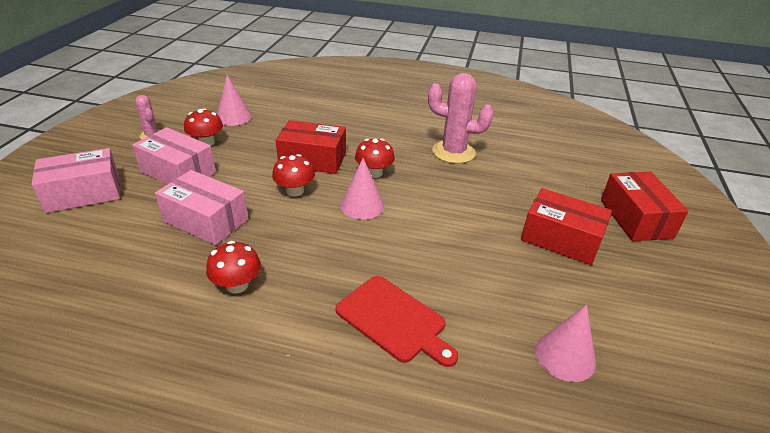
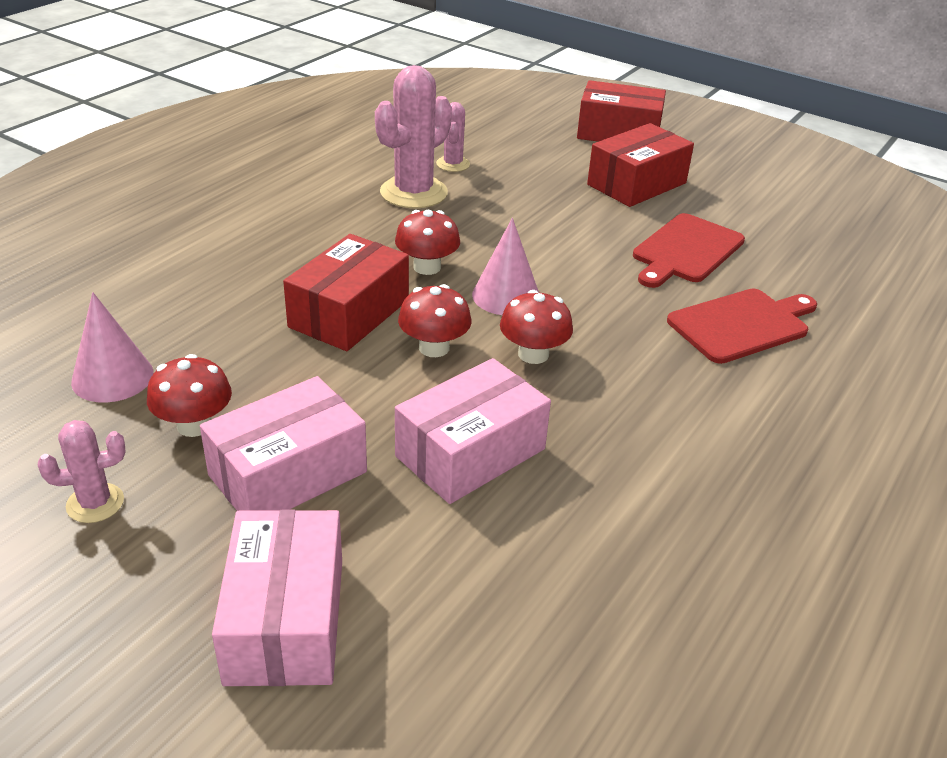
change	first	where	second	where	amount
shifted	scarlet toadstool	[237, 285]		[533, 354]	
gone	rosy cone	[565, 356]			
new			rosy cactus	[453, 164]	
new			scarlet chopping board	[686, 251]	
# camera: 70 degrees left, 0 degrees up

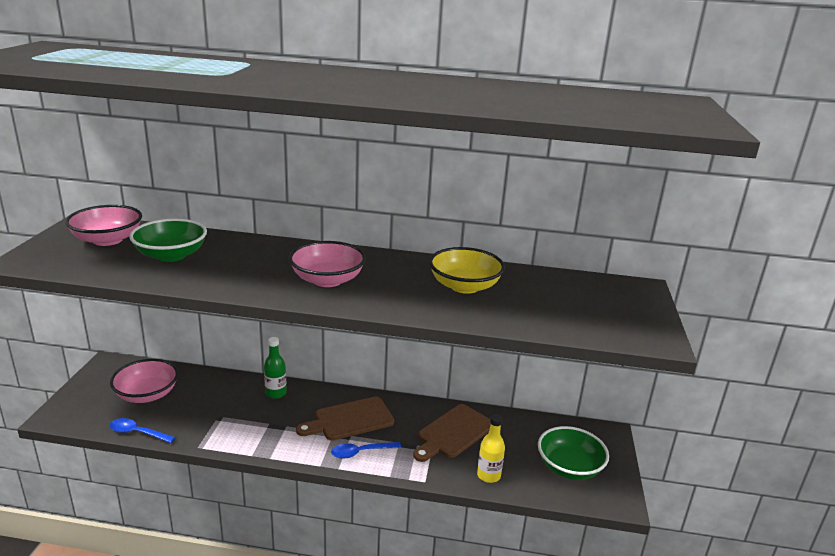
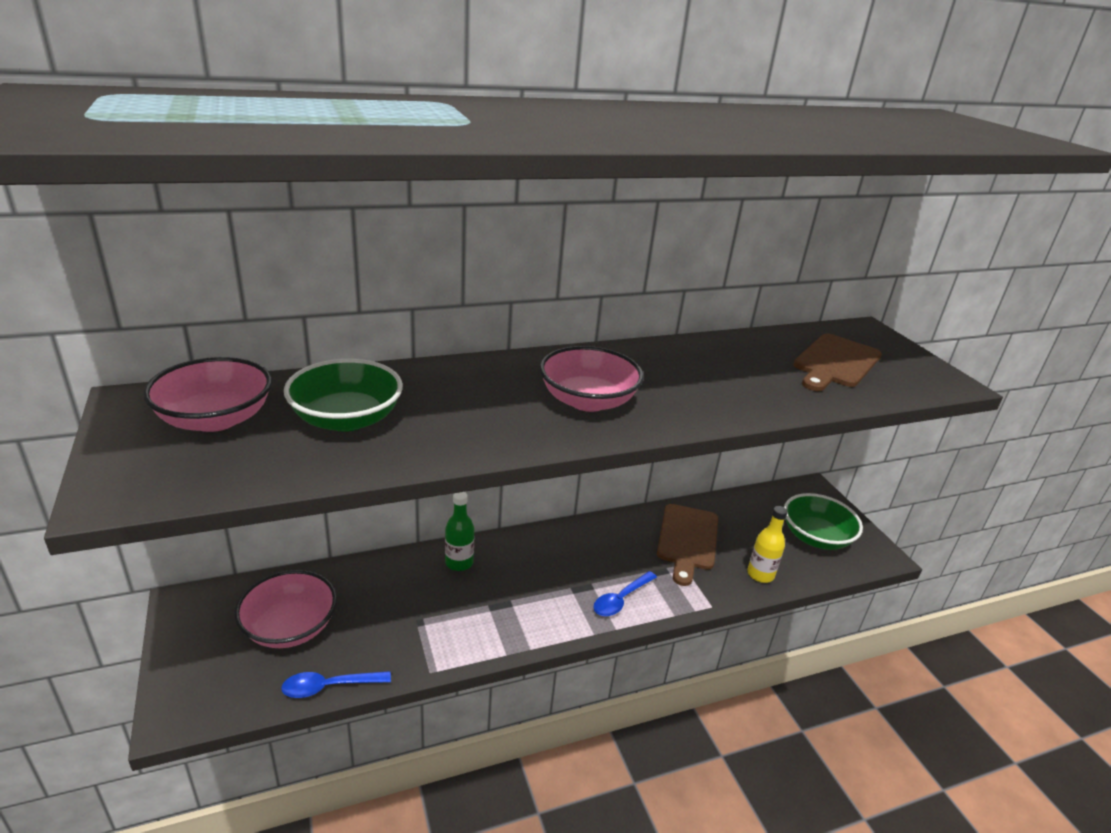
change	first	where	second	where	amount
shifted	brown chopping board	[350, 420]		[835, 363]	
gone	golden serving bowl	[464, 286]			
# camera: 30 degrees left, 5 degrees up

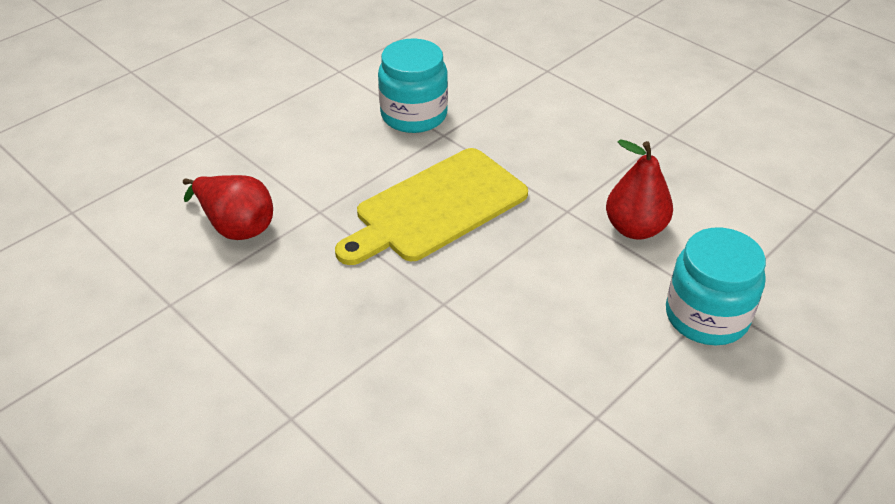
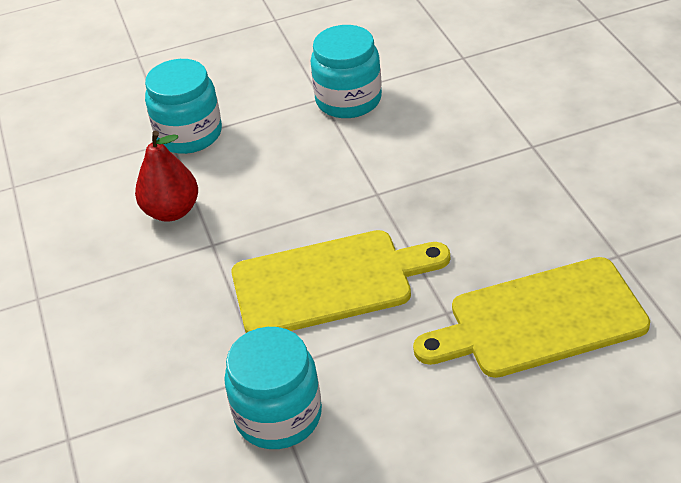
change	first	where	second	where	amount
swapped	scarlet toy pear	[236, 226]	golden chopping board	[539, 320]	
new			aqua jar	[348, 100]	
# camera: 150 degrees left, 0 degrees up

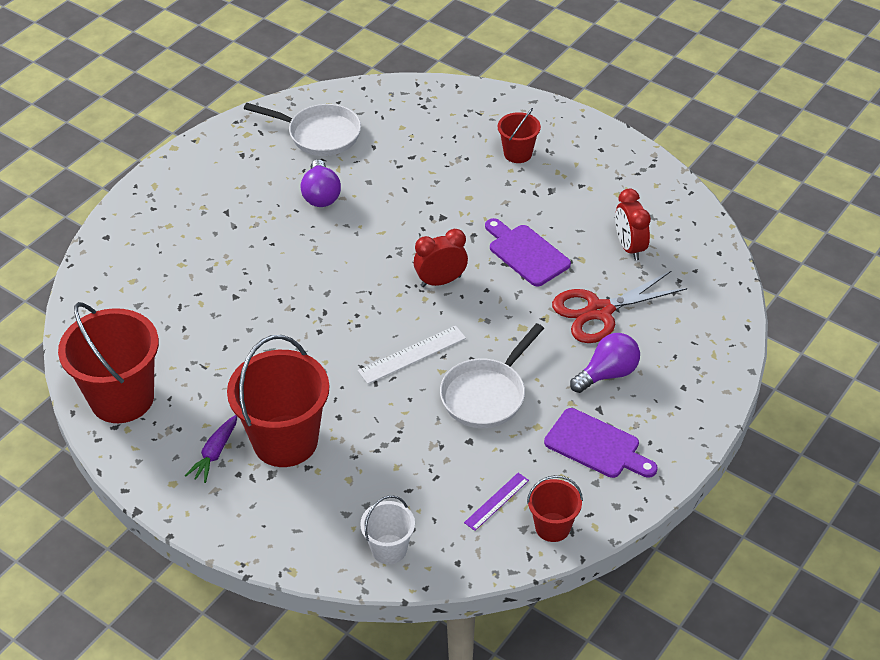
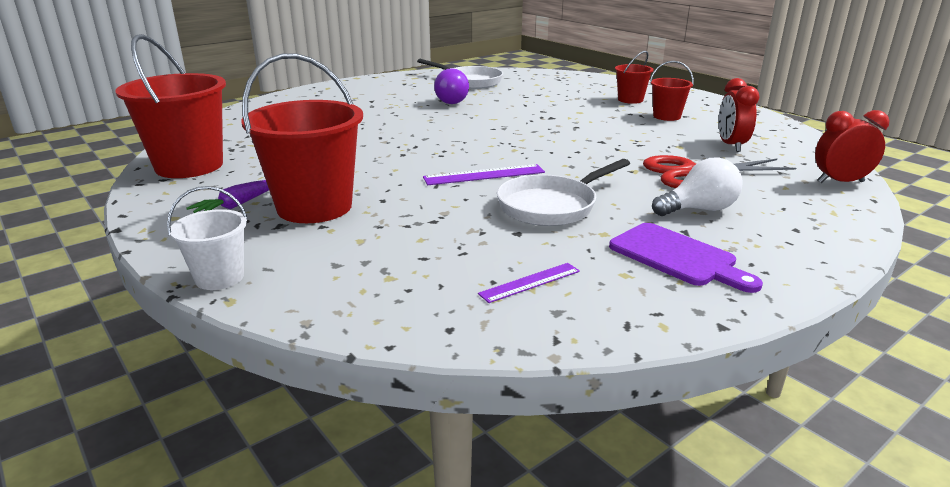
change	first	where	second	where	amount
repainted	snow-white straightedge	[412, 354]	royal purple straightedge	[484, 175]	
shifted	snow-white sand bucket	[389, 549]		[219, 277]	
shifted	scarlet bedside clock	[440, 281]		[840, 182]	
gone	royal purple chopping board	[526, 253]			
shifted	scarlet sand bucket	[552, 527]		[666, 116]	
repainted	royal purple bulb	[607, 374]	snow-white bulb	[699, 209]	
# camera: 15 degrees right, 20 degrees down

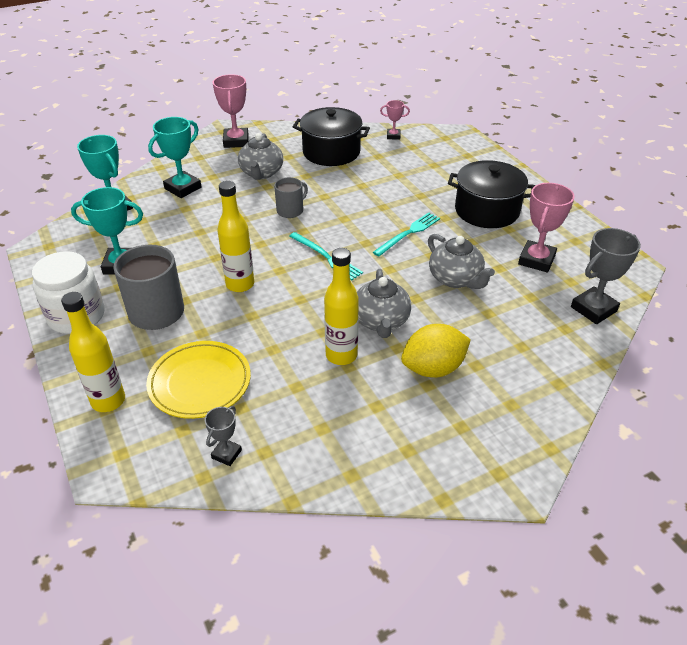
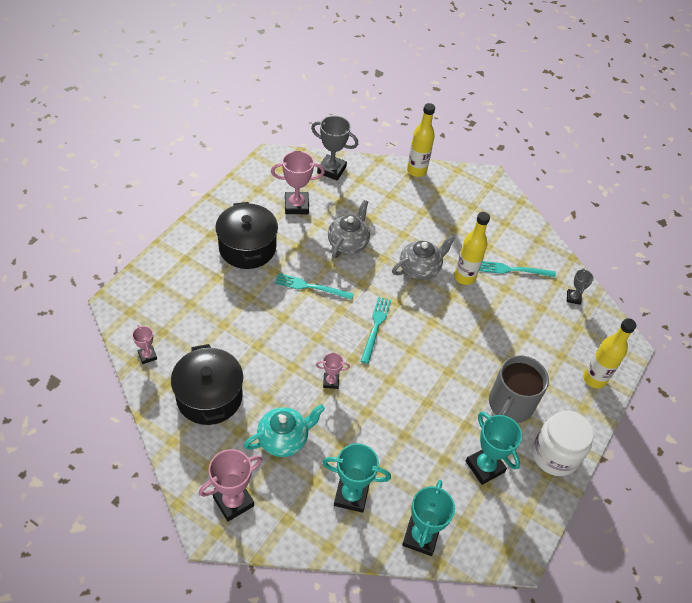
change	first	where	second	where	amount
gone	golden plate	[200, 382]			
rotated	grey trophy	[226, 454]		[573, 298]	75 degrees counterclockwise
shifted	golden drink bottle	[240, 284]		[416, 171]	
repainted	grey china teapot	[261, 173]	aqua china teapot	[284, 439]	
swapped	grey coffee mug	[290, 210]	rosy trophy	[331, 381]	
gone	golden toy lemon	[433, 368]			
new			aqua fork	[513, 270]	
# camera: 125 degrees left, 10 degrees up

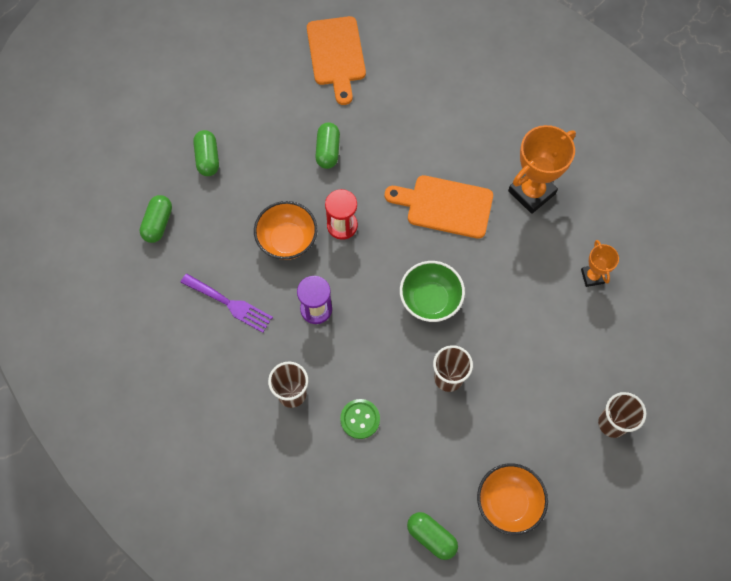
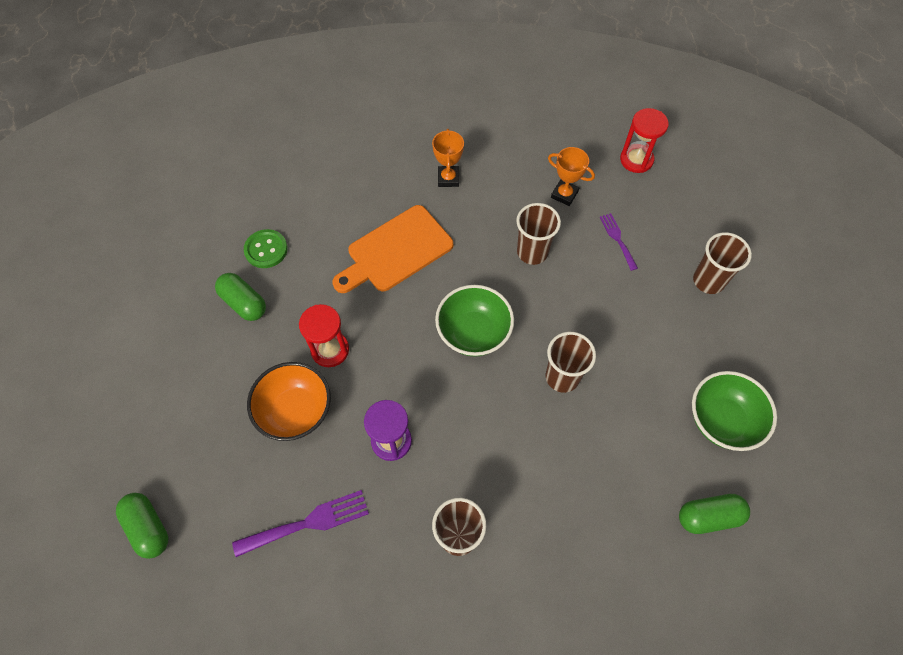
change	first	where	second	where	amount
gone	emerald pill	[208, 158]			
gone	orange-coloured chopping board	[336, 55]			
shifted	emerald sewing button	[360, 419]		[266, 250]	
repainted	orange-coloured serving bowl	[508, 502]	emerald serving bowl	[722, 420]	
scaled	orange-coloured trophy	[531, 192]		[448, 178]	x0.54
new			brown cup	[532, 252]	
new			royal purple fork	[617, 239]	
new			scarlet hourglass	[636, 160]	
# camera: 50 degrees left, 5 degrees down

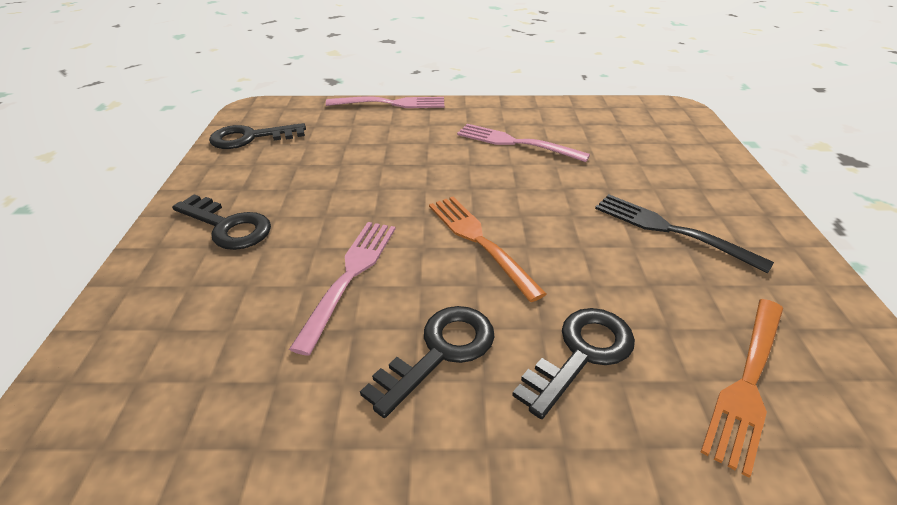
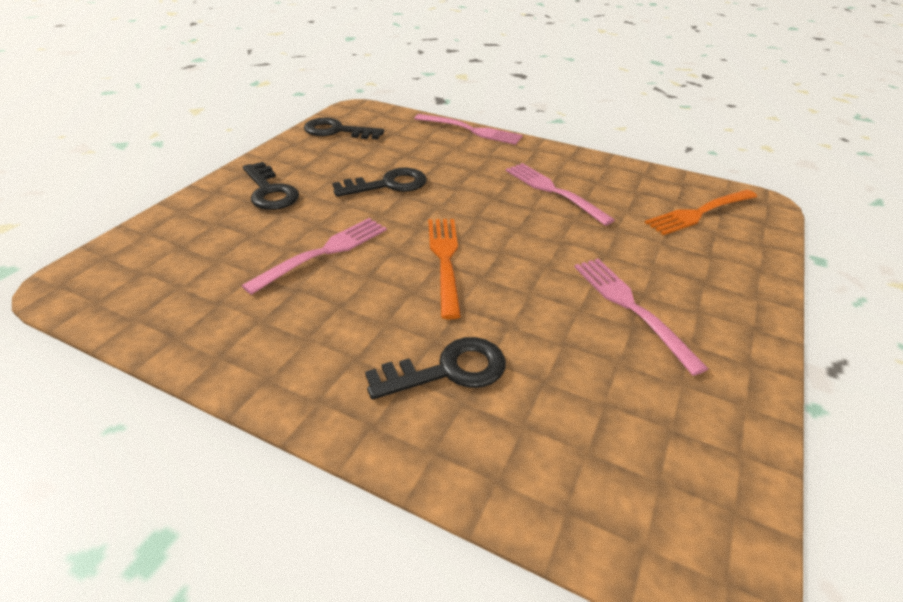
change	first	where	second	where	amount
shifted	jet-black door key	[439, 352]		[388, 185]	
repainted	jet-black fork	[671, 230]	rosy fork	[631, 308]	
shifted	orange-coloured fork	[747, 382]		[699, 213]	
# camera: 25 degrees right, 0 degrees up

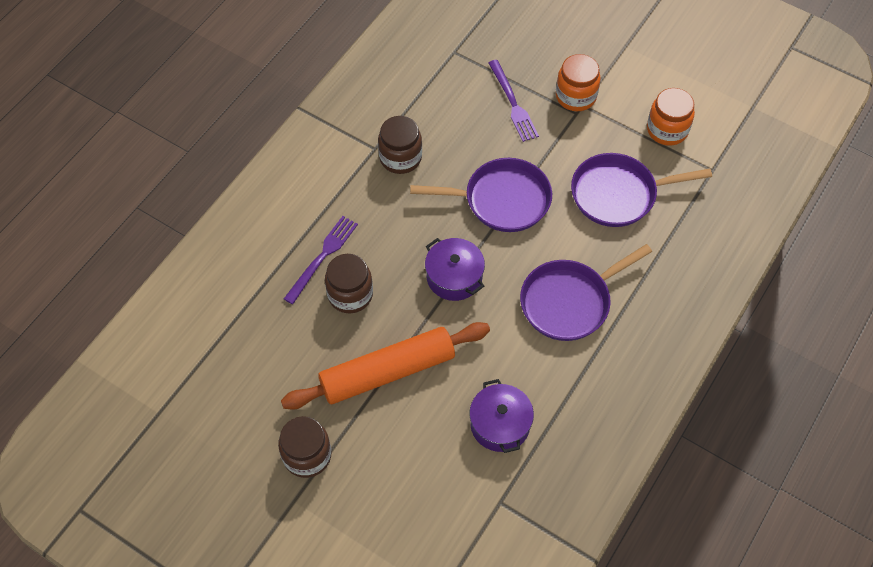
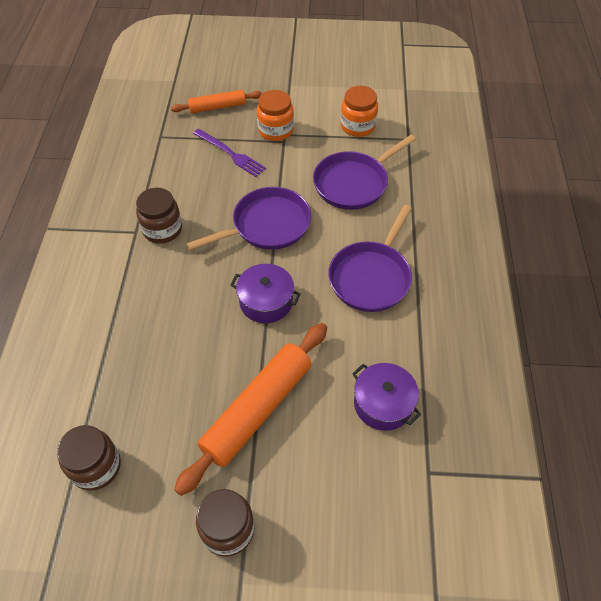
change	first	where	second	where	amount
gone	royal purple fork	[322, 257]			
shifted	brown jar	[350, 294]		[96, 466]	
new			orange-coloured rolling pin	[217, 107]	
# camera: 30 degrees left, 5 degrees down

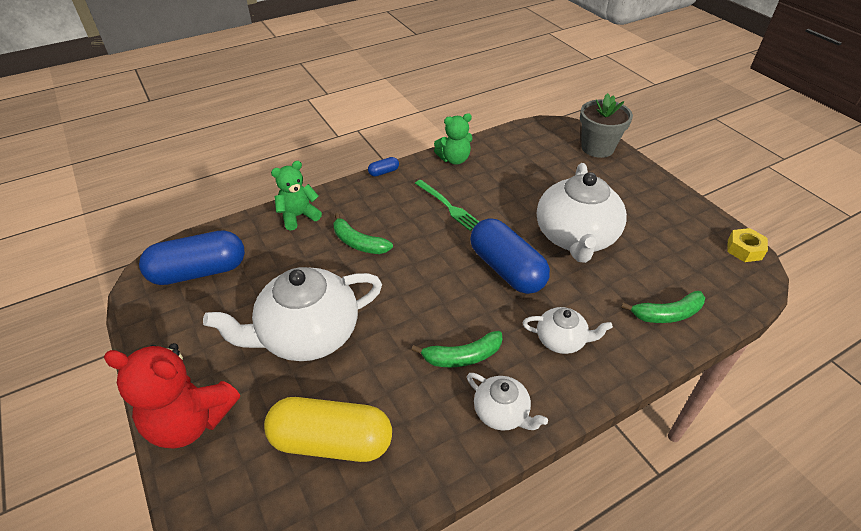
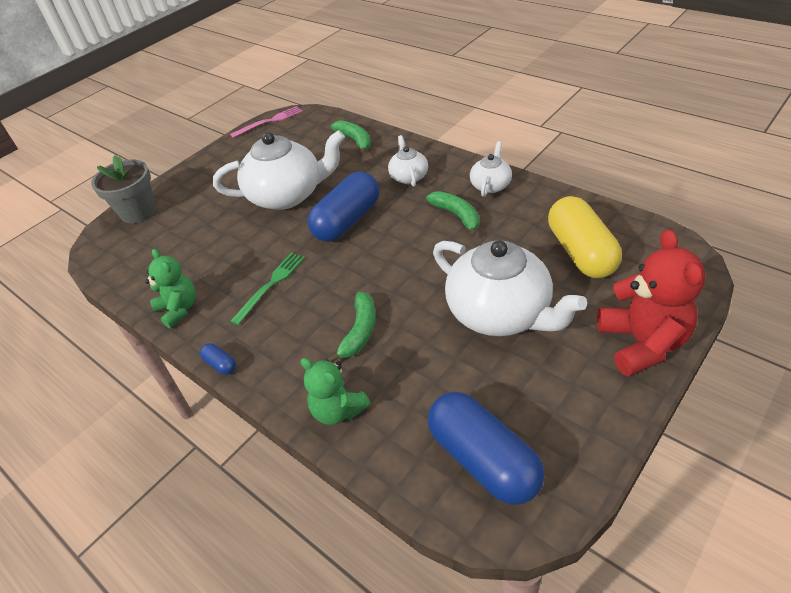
change	first	where	second	where	amount
swapped	golden nut	[744, 249]	rosy fork	[269, 121]	
# camera: 105 degrees left, 0 degrees up

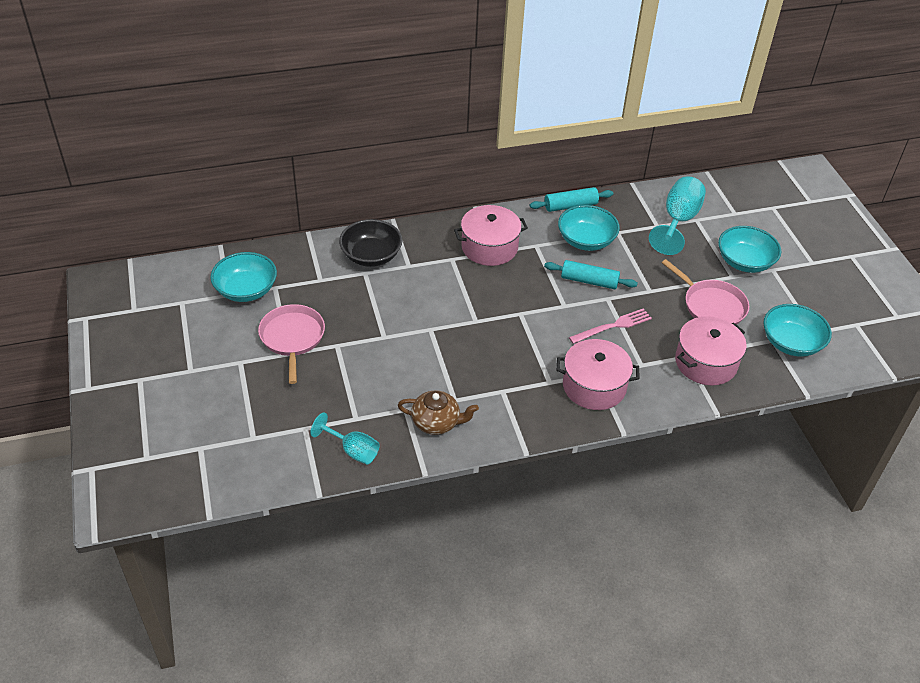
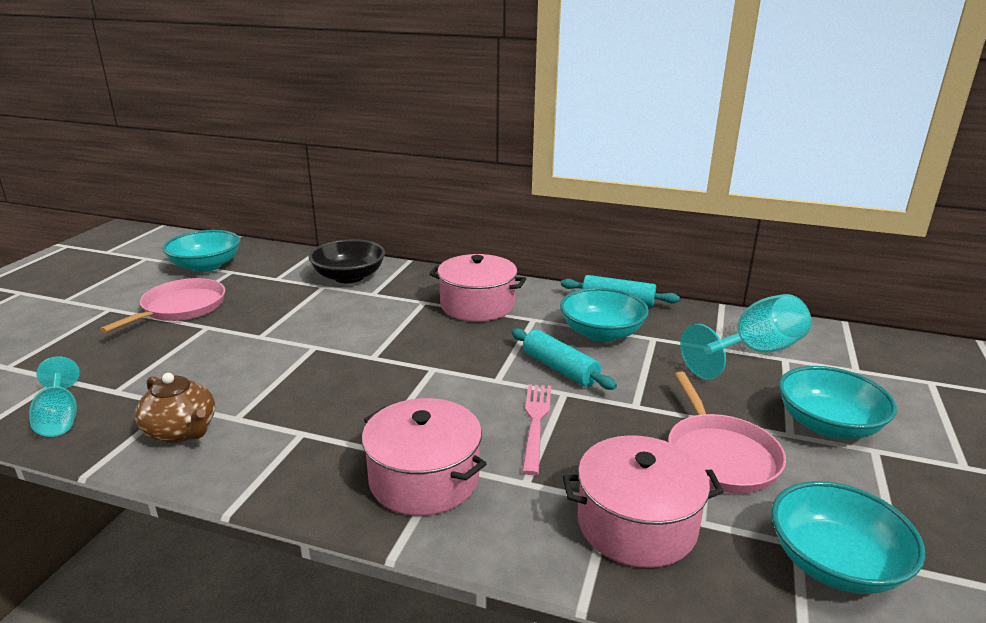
change	first	where	second	where	amount
rotated	rosy fork	[612, 326]		[536, 423]	90 degrees counterclockwise
# camera: 35 degrees right, 20 degrees down

